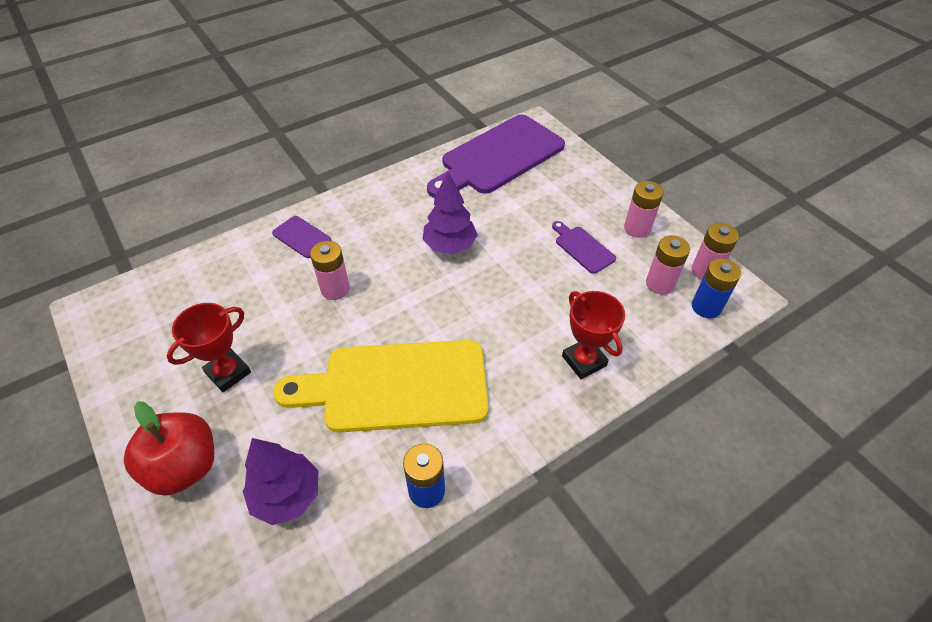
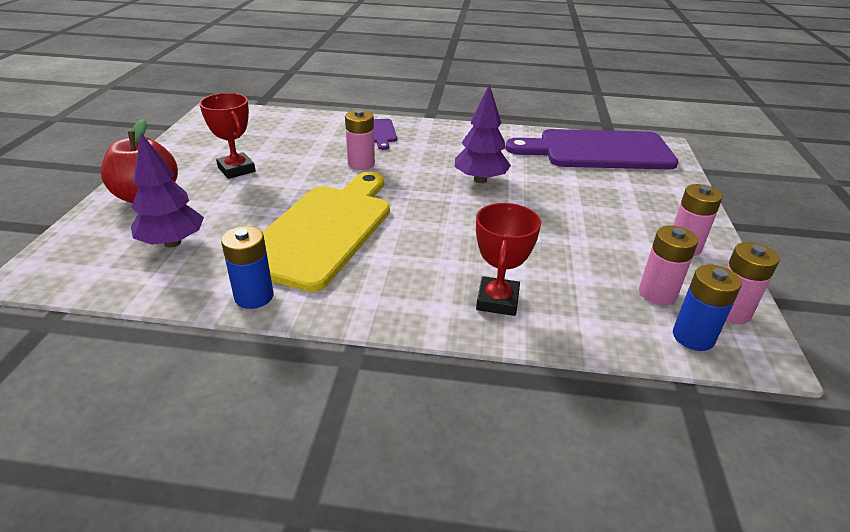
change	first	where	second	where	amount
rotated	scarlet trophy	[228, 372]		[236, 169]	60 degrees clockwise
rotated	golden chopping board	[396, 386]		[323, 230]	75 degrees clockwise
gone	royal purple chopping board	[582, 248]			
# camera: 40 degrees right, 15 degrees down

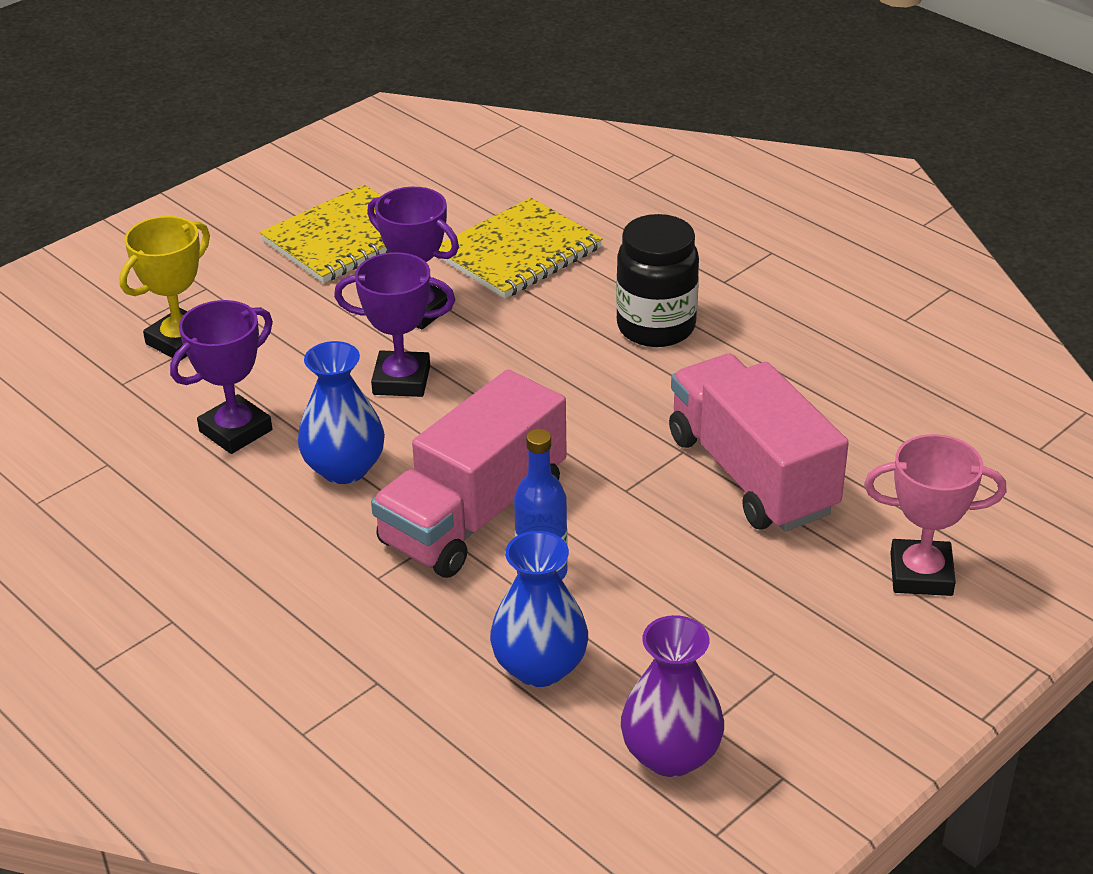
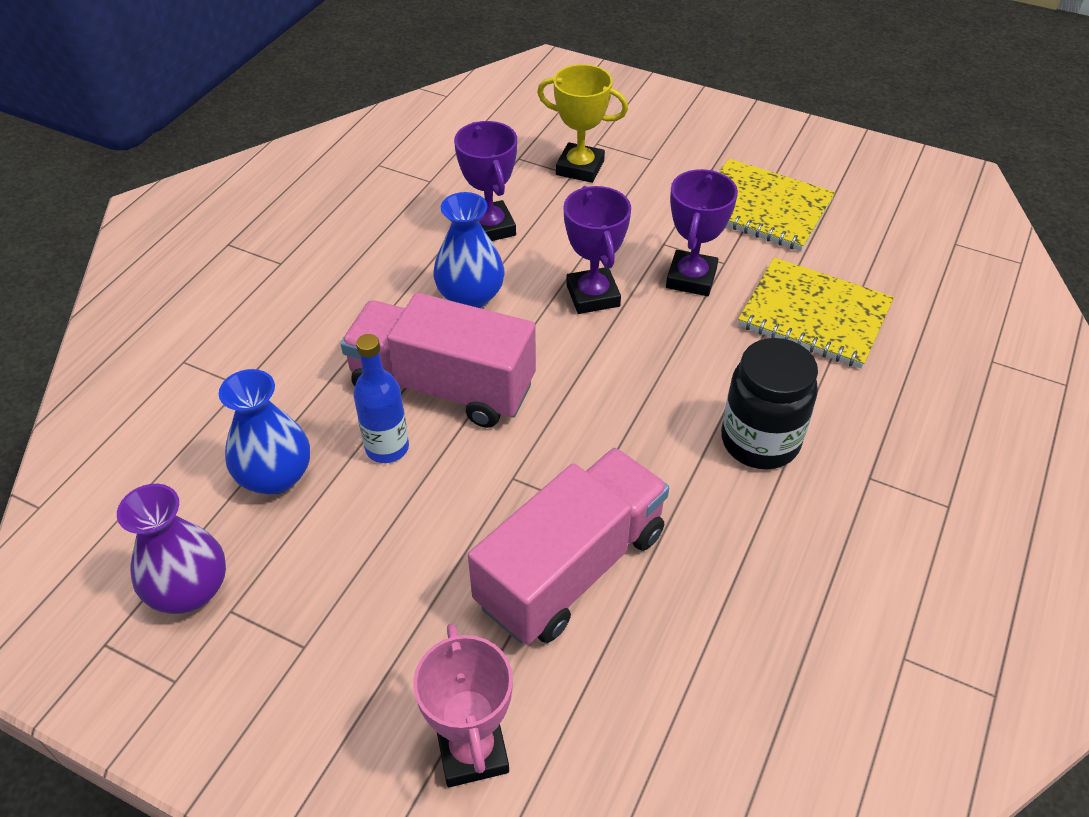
change	first	where	second	where	amount
rotated	royal purple trophy	[235, 431]		[490, 227]	45 degrees clockwise
# camera: 70 degrees right, 10 degrees up

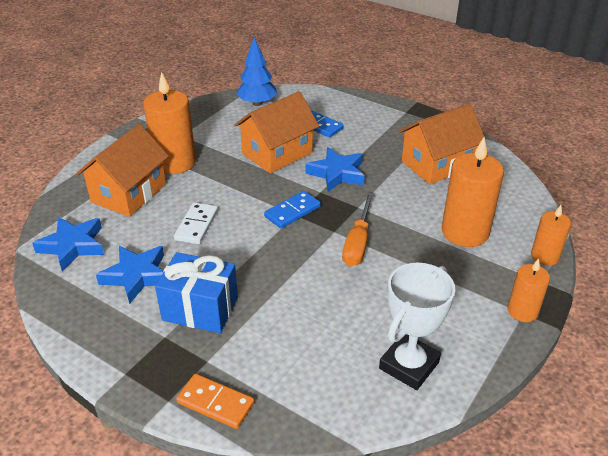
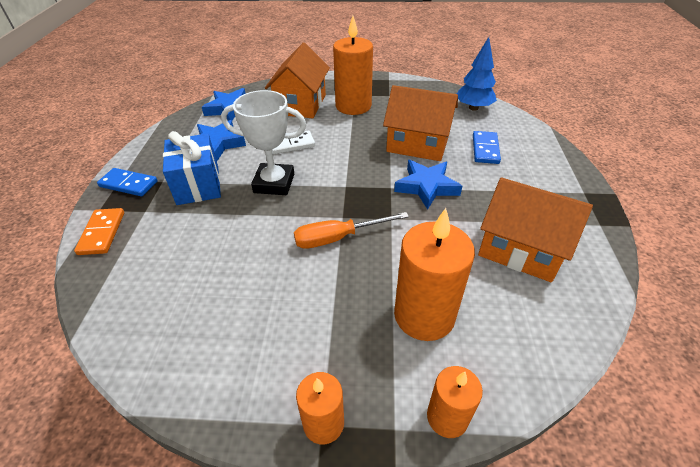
change	first	where	second	where	amount
rotated	orange-coloured cottage	[129, 193]		[301, 104]	75 degrees counterclockwise
shifted	blue domino piece	[292, 211]		[128, 184]	
shifted	snow-white trophy	[409, 365]		[274, 183]	
# camera: 60 degrees right, 5 degrees up

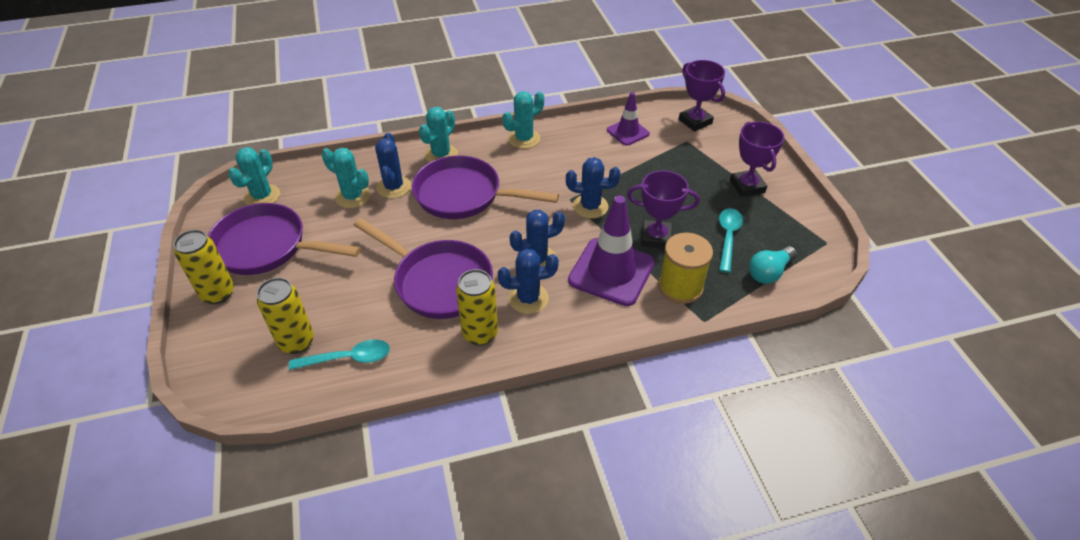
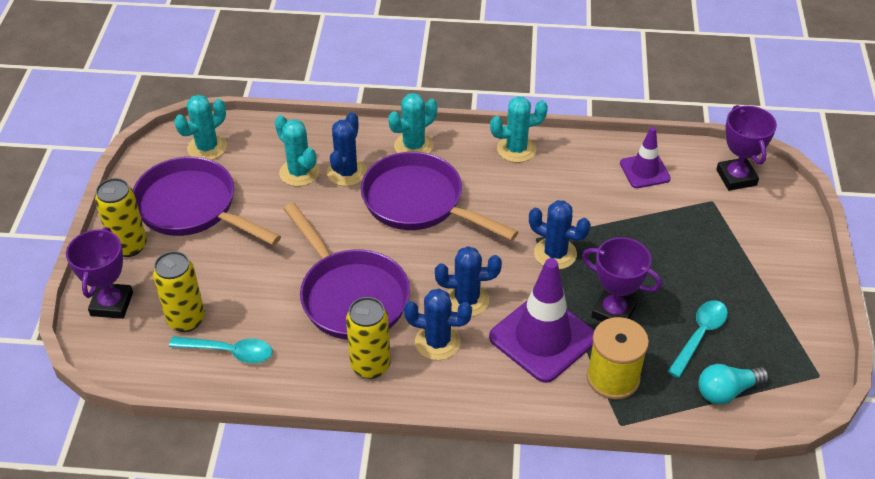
change	first	where	second	where	amount
shifted	royal purple trophy	[747, 186]		[112, 304]	
# camera: 20 degrees right, 0 degrees up

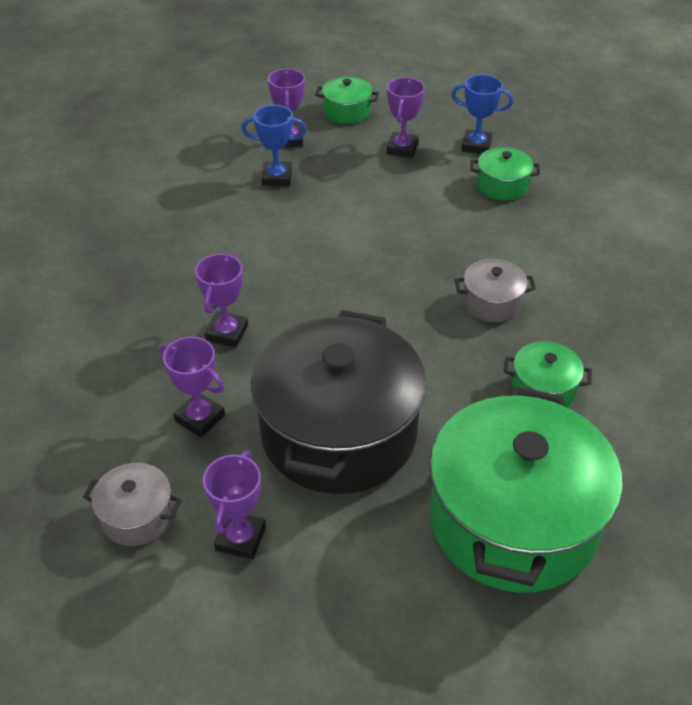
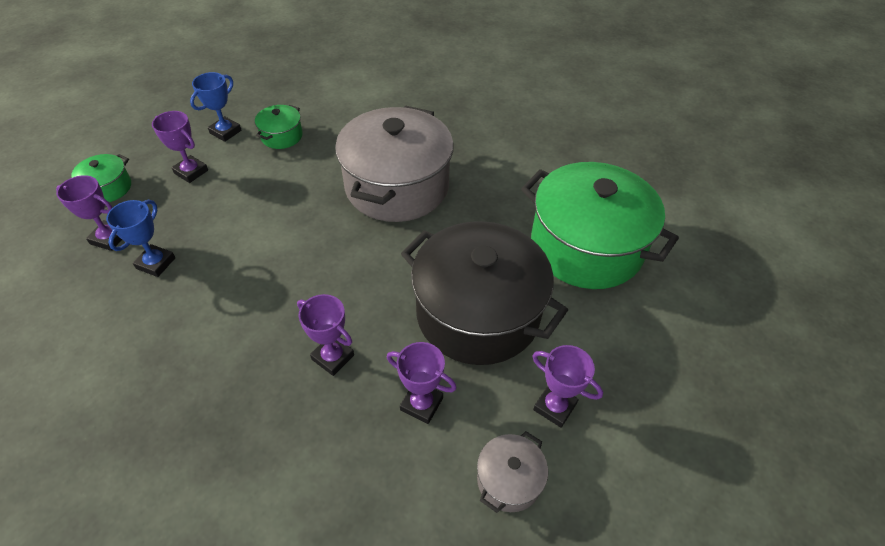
change	first	where	second	where	amount
rotated	royal purple trophy	[200, 418]		[421, 404]	60 degrees clockwise
scaled	grey stockpot	[492, 302]		[397, 186]	x2.32
gone	emerald stockpot	[543, 389]			
# camera: 70 degrees left, 5 degrees up

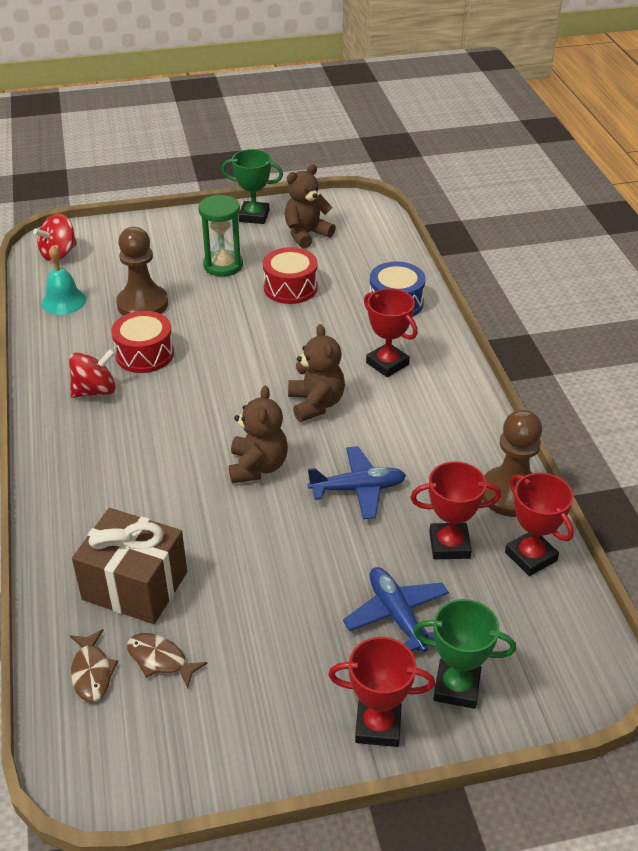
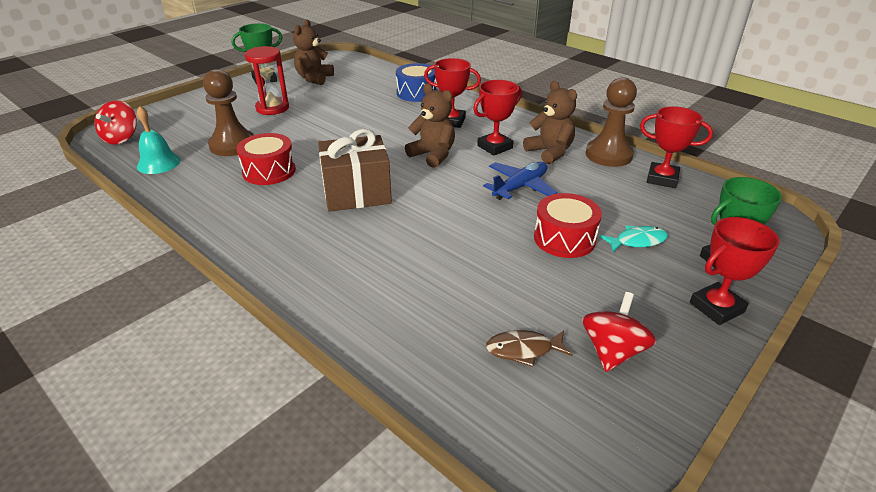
change	first	where	second	where	amount
shifted	scarlet toy top	[95, 391]		[612, 351]	
gone	brown fish figure	[92, 672]			
shifted	brown wrapped gift	[135, 586]		[357, 193]	
repainted	emerald hourglass	[223, 265]	scarlet hourglass	[272, 108]	
shifted	brown teddy	[258, 467]		[550, 152]	
shifted	scarlet drum	[290, 288]		[564, 238]	
swapped	blue plane	[397, 615]	aqua fish figure	[637, 241]	
shifted	scarlet trophy	[449, 545]		[495, 147]	
# camera: 35 degrees left, 5 degrees down

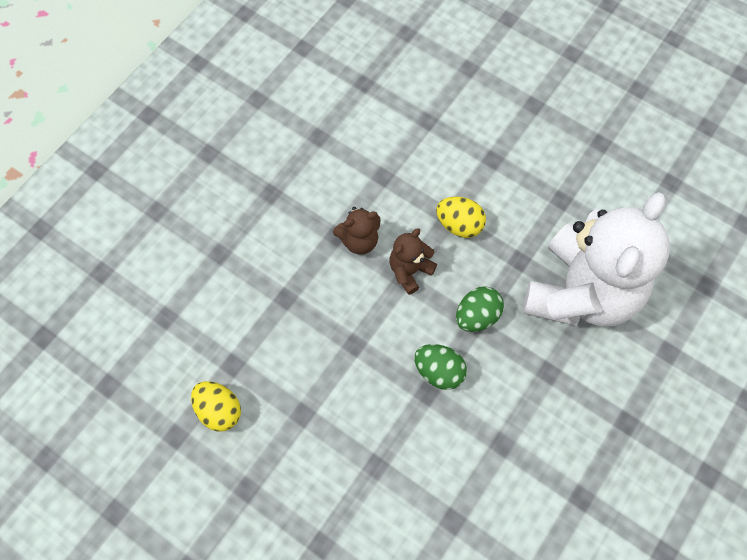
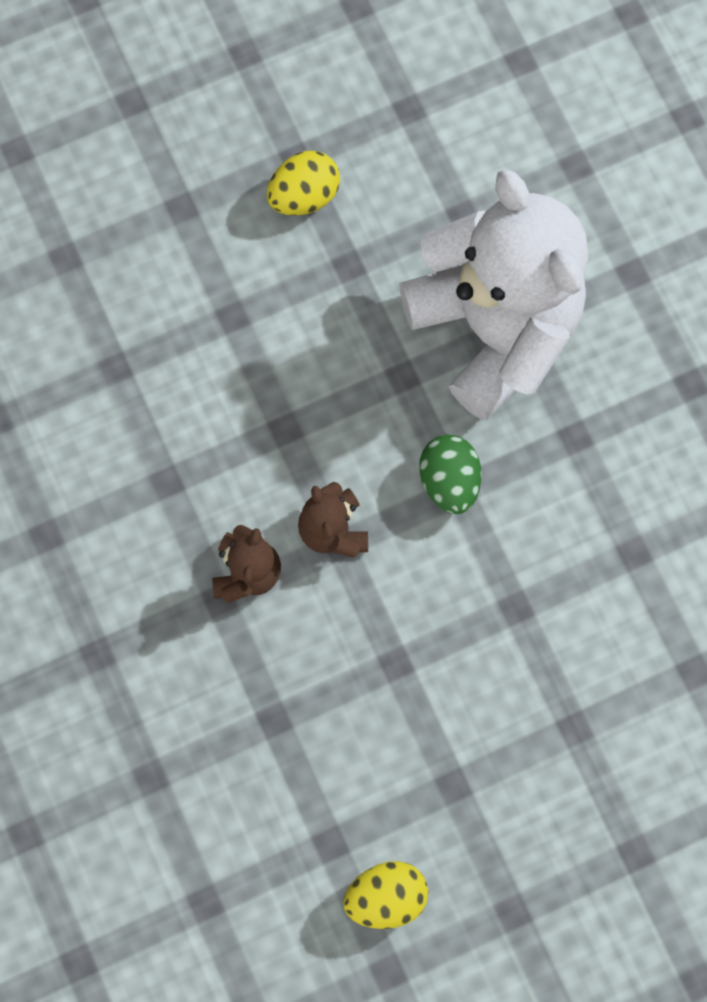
change	first	where	second	where	amount
gone	emerald egg	[439, 372]			
shifted	golden egg	[459, 225]		[304, 195]	
# camera: 60 degrees left, 10 degrees up

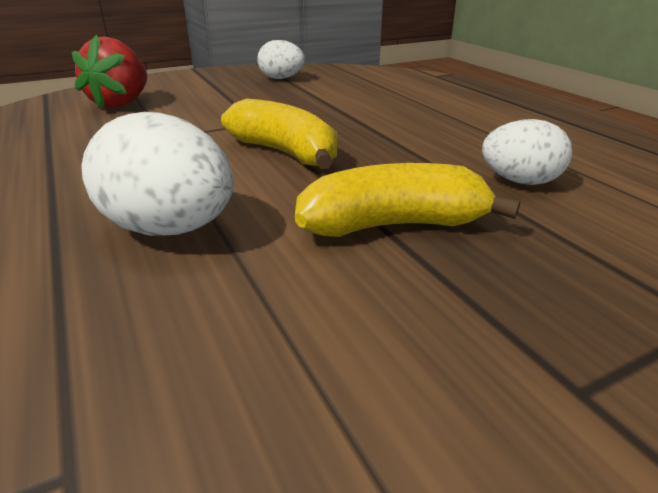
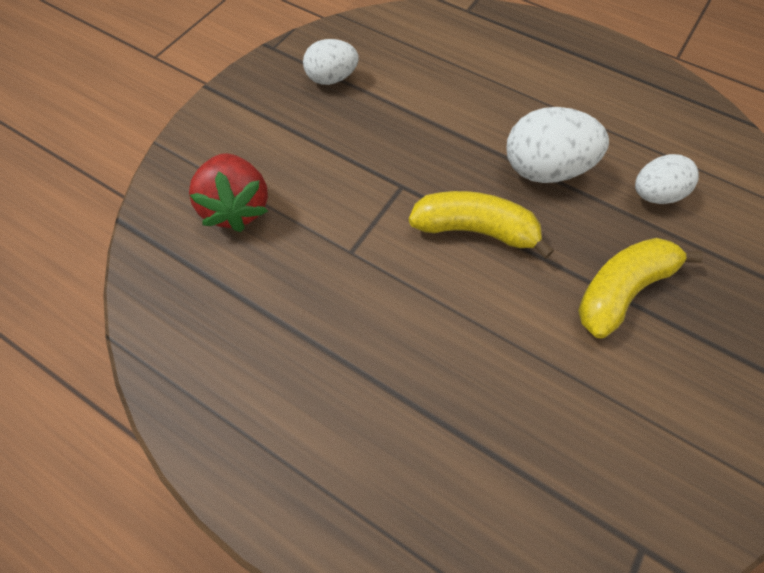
change	first	where	second	where	amount
shifted	snow-white egg	[170, 229]		[545, 169]	
# camera: 30 degrees left, 30 degrees up

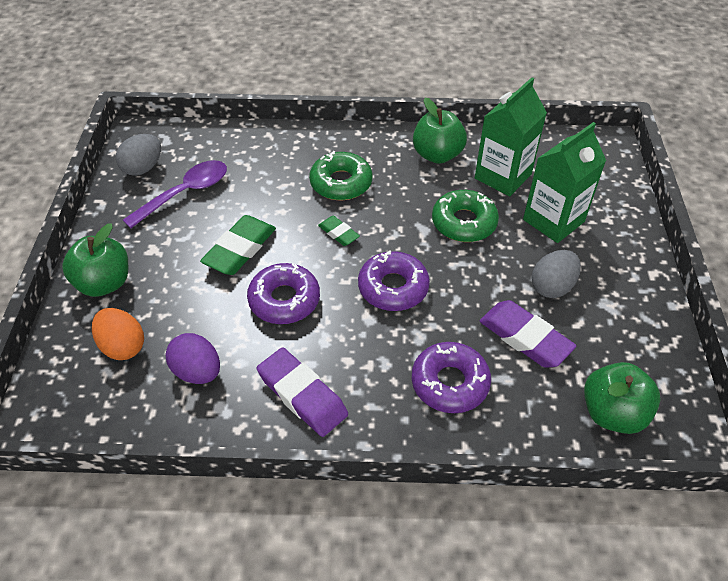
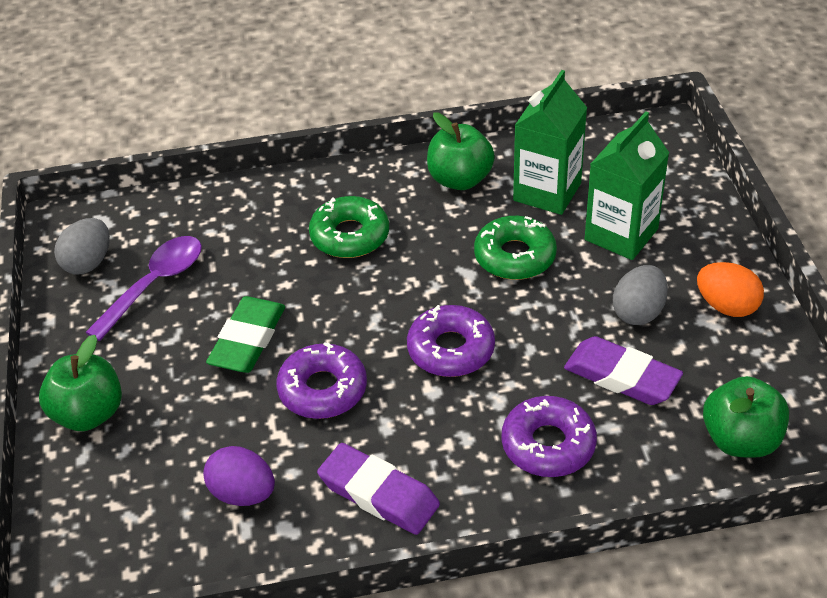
change	first	where	second	where	amount
shifted	orange-coloured egg	[123, 346]		[726, 306]	
gone	emerald eraser	[338, 233]			
# camera: 10 degrees left, 5 degrees down

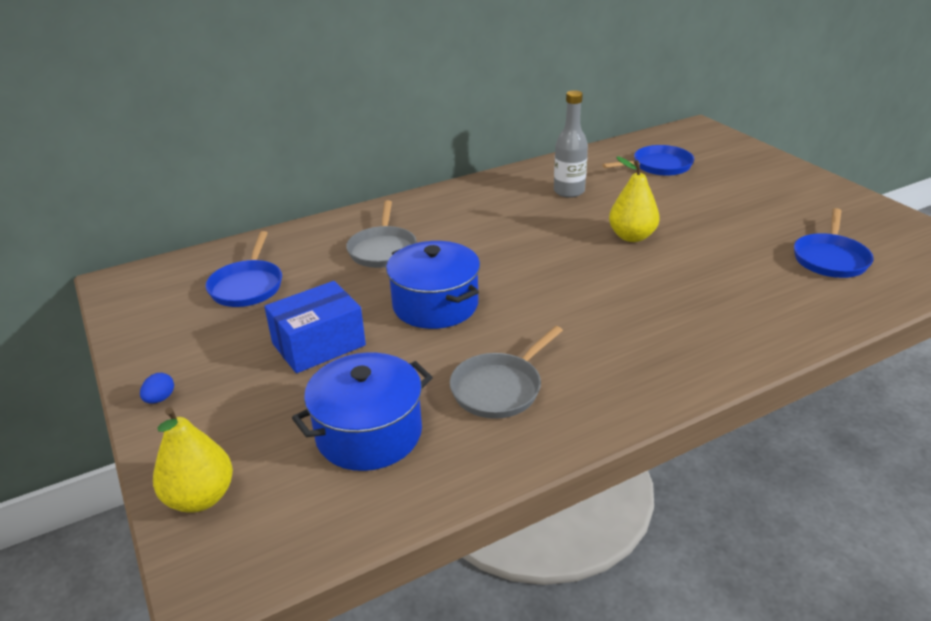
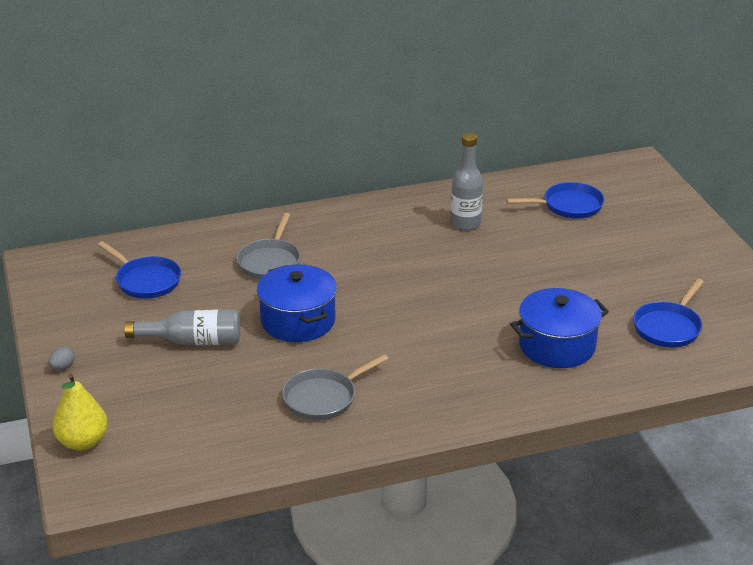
change	first	where	second	where	amount
repainted	blue egg	[160, 399]	grey egg	[62, 367]	
rotated	blue pan	[248, 286]		[146, 280]	60 degrees counterclockwise
swapped	blue box	[319, 344]	grey drink bottle	[192, 341]	
shifted	blue stockpot	[369, 433]		[557, 346]	
gone	golden toy pear	[632, 236]			
# camera: 10 degrees right, 0 degrees up

